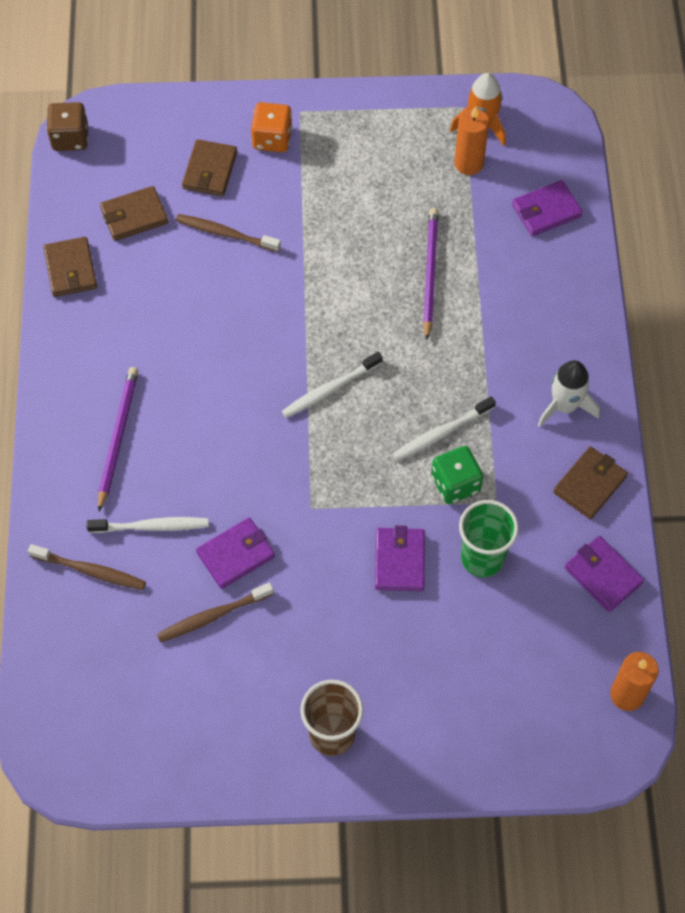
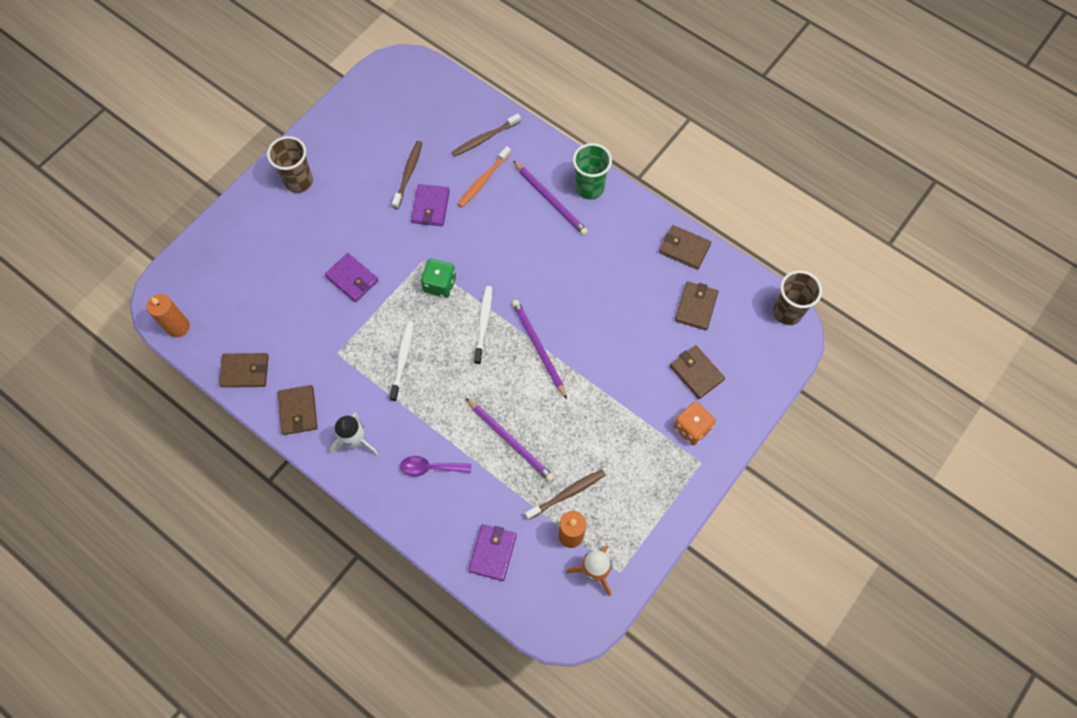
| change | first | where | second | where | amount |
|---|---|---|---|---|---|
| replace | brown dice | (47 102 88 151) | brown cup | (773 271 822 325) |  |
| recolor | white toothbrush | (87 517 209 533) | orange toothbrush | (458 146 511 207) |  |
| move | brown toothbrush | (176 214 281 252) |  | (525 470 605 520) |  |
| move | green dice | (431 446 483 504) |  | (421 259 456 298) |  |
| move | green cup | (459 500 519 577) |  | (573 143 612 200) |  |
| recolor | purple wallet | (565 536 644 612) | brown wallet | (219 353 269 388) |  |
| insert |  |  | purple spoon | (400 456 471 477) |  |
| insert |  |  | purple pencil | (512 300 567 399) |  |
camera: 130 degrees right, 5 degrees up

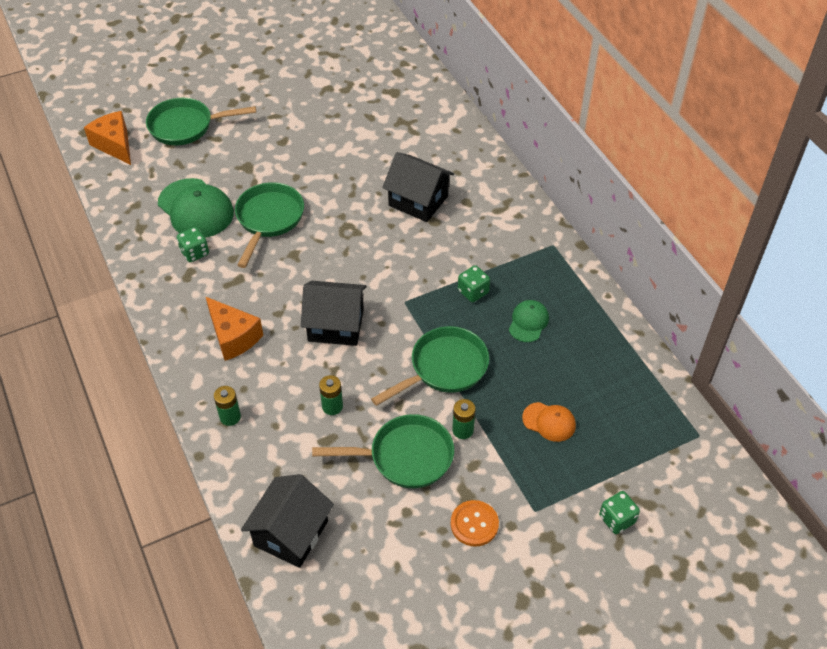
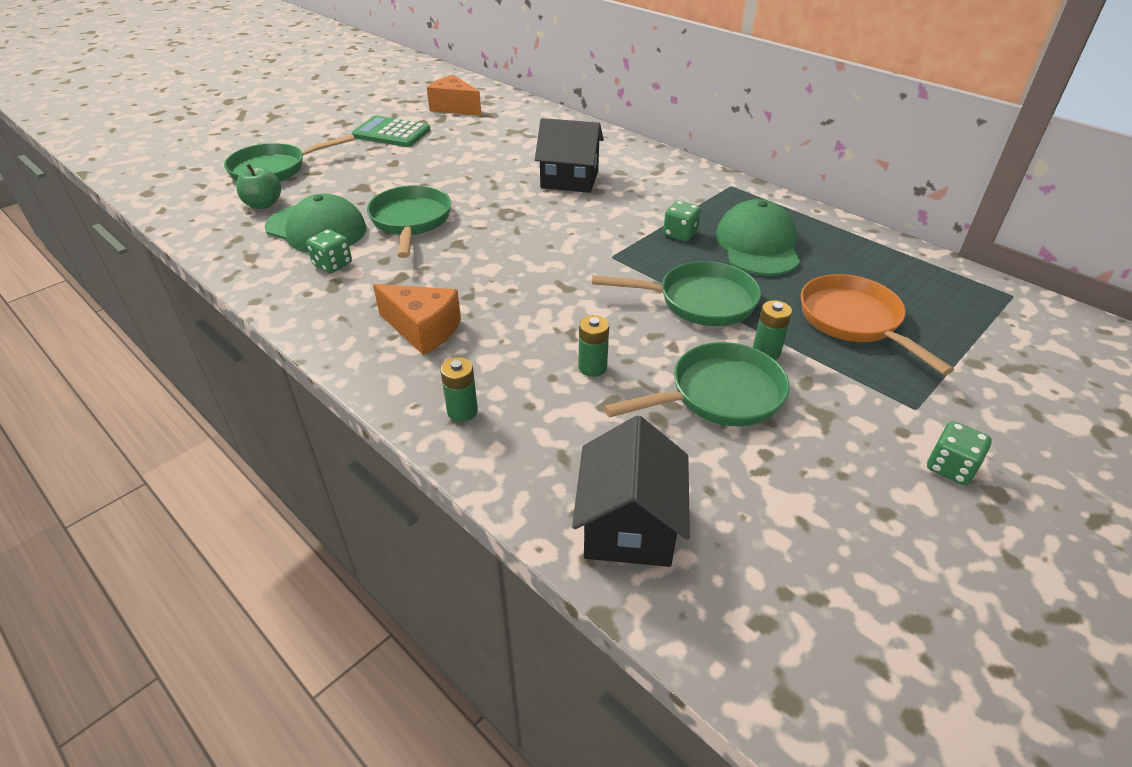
| change | first | where | second | where | amount |
|---|---|---|---|---|---|
| move | orange cheese | (84 111 131 165) |  | (427 75 482 116) |  |
| delete | black house | (301 281 367 346) |  |  |  |
| rotate | green pan | (371 326 489 406) |  | (592 261 761 326) | 60 degrees clockwise |
| delete | orange button | (451 500 499 547) |  |  |  |
| resize | green cap | (509 300 549 342) |  | (716 199 800 276) | x1.85 |
| replace | orange cap | (522 402 576 442) | orange pan | (801 274 954 375) |  |
| move | green dice | (599 491 640 534) |  | (927 421 992 485) |  |
| insert |  |  | green apple | (236 164 281 209) |  |
| insert |  |  | green calculator | (352 116 430 147) |  |
camera: 20 degrees left, 10 degrees down

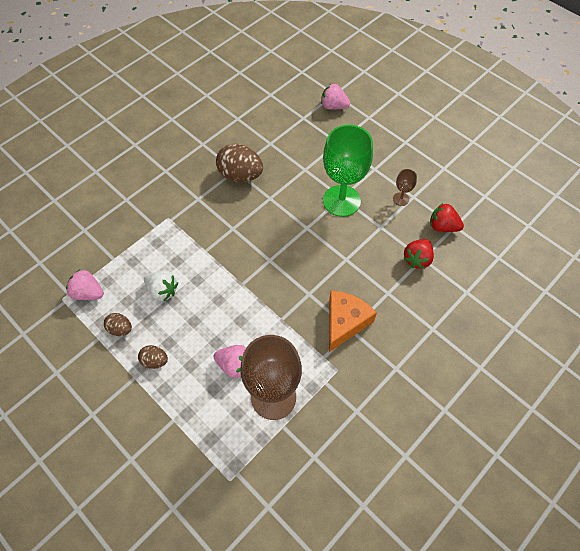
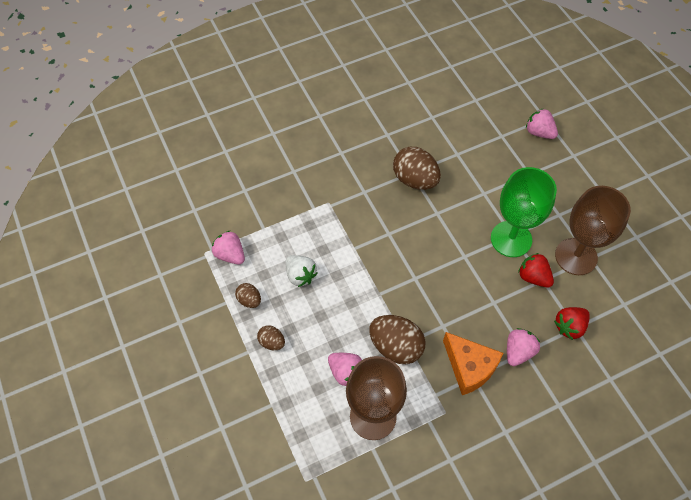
| change | first | where | second | where | amount |
|---|---|---|---|---|---|
| rotate | orange cheese | (329 291 377 352) |  | (443 332 503 395) | 90 degrees clockwise |
| resize | brown goblet | (393 169 417 206) |  | (555 186 631 275) | x2.34 |
| move | red strawberry | (430 203 464 232) |  | (518 253 554 288) |  |
| insert |  |  | brown egg | (369 315 426 364) |  |
| insert |  |  | pink strawberry | (507 328 540 366) |  |
camera: 20 degrees right, 0 degrees up

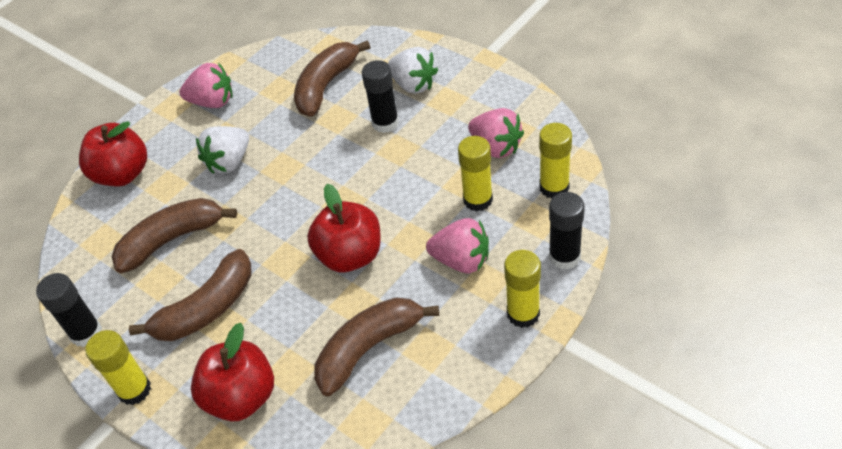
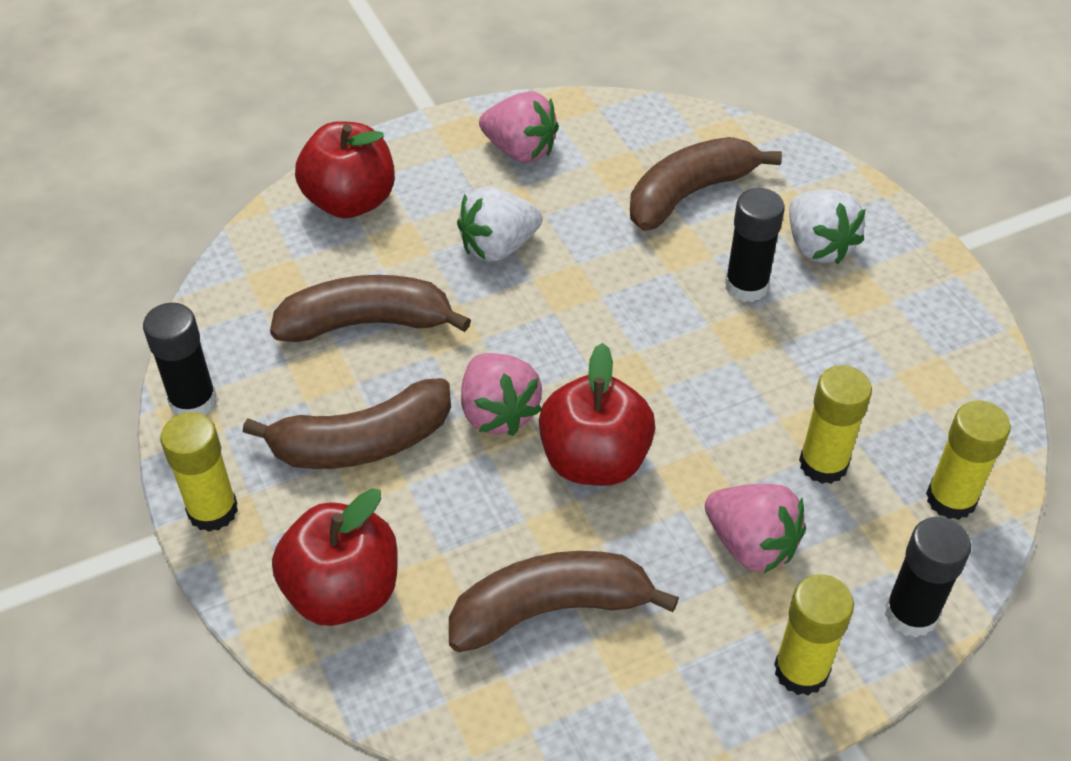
| change | first | where | second | where | amount |
|---|---|---|---|---|---|
| move | pink strawberry | (468 108 524 158) |  | (461 353 542 436) |  |
camera: 20 degrees right, 0 degrees up

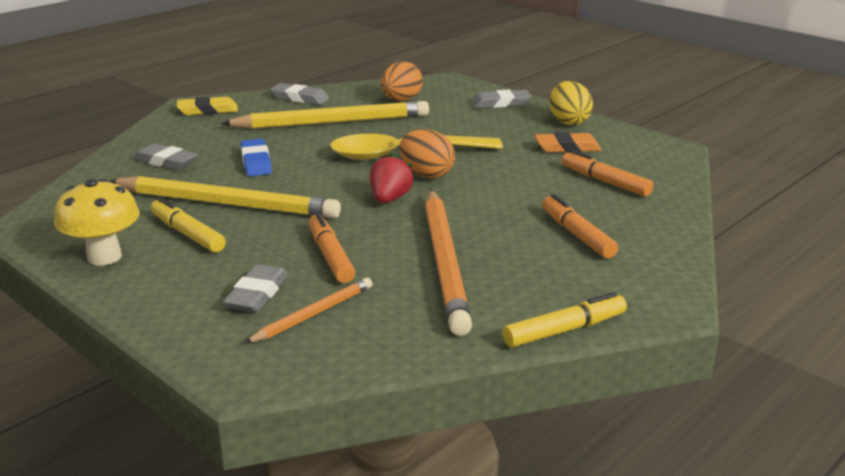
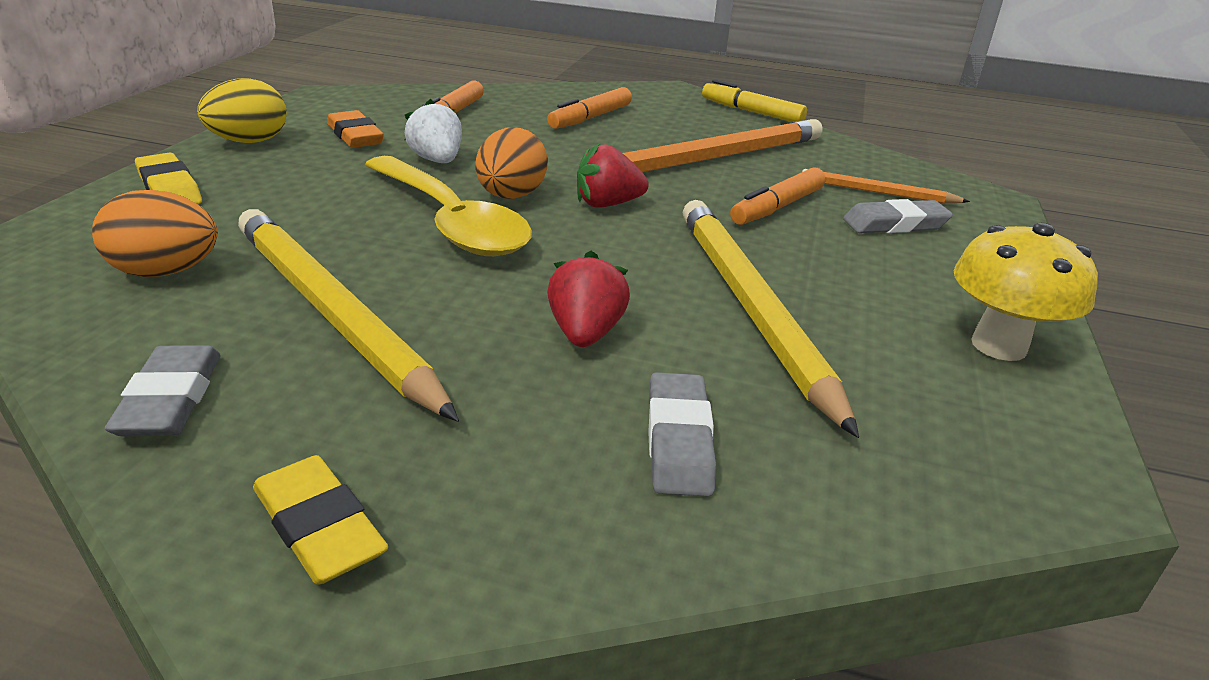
| change | first | where | second | where | amount |
|---|---|---|---|---|---|
| delete | yellow marker | (151 197 226 253) |  |  |  |
| replace | blue eraser | (240 139 272 176) | red strawberry | (547 251 630 347) |  |
| recolor | grey eraser | (471 90 531 108) | yellow eraser | (135 152 202 204) |  |
| insert |  |  | white strawberry | (404 99 462 163) |  |
camera: 120 degrees left, 5 degrees up

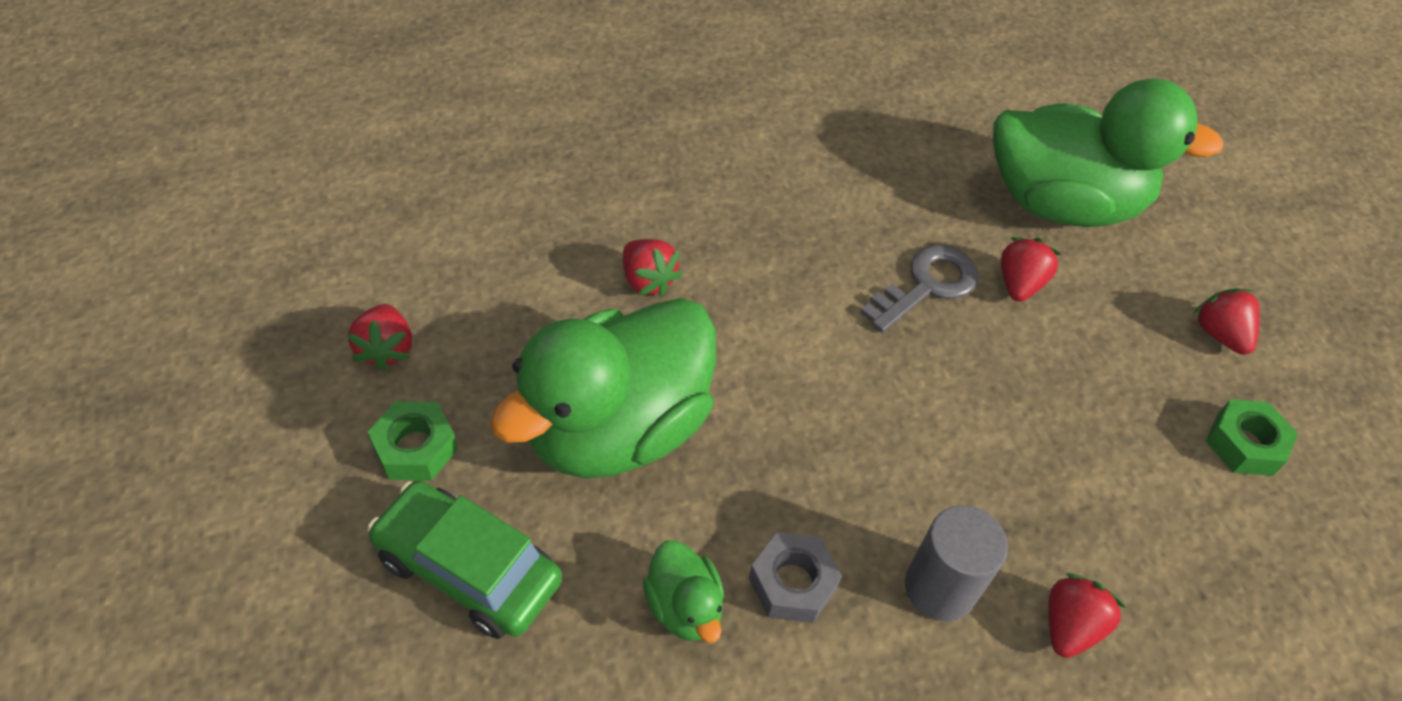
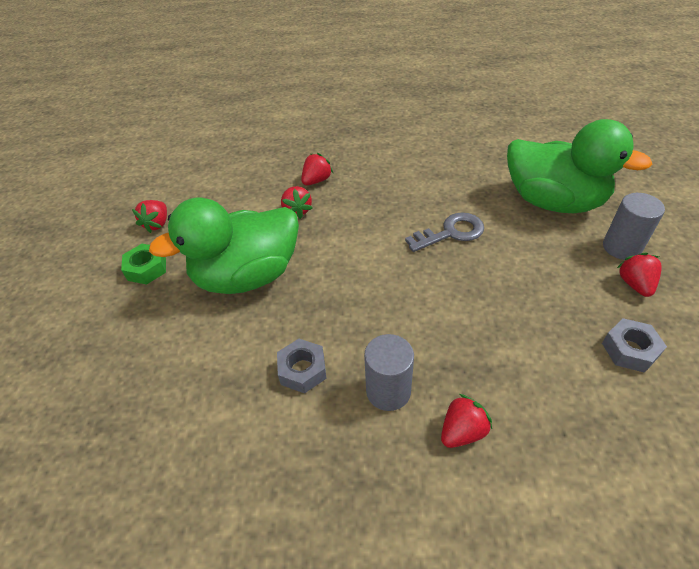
| change | first | where | second | where | amount |
|---|---|---|---|---|---|
| delete | green car | (367 481 562 639) |  |  |  |
| delete | green duck | (643 541 724 643) |  |  |  |
| move | red strawberry | (1001 237 1061 302) |  | (301 153 333 185) |  |
| recolor | green nut | (1206 399 1298 476) | grey nut | (602 318 667 373) |  |
| insert |  |  | grey cylinder | (603 193 665 260) |  |
camera: 25 degrees right, 5 degrees down

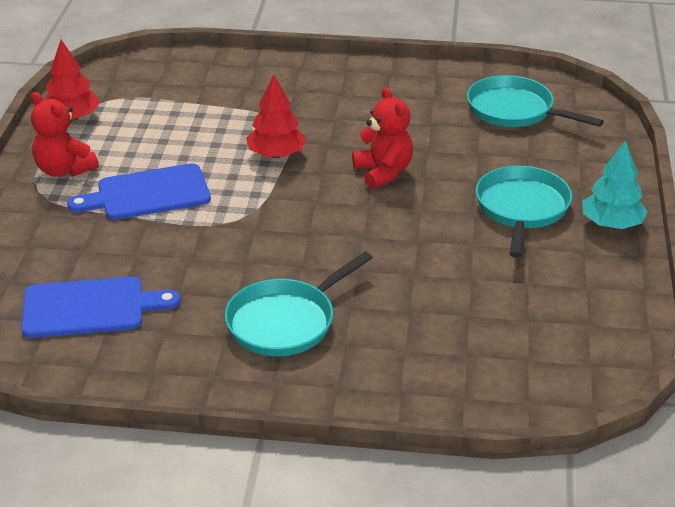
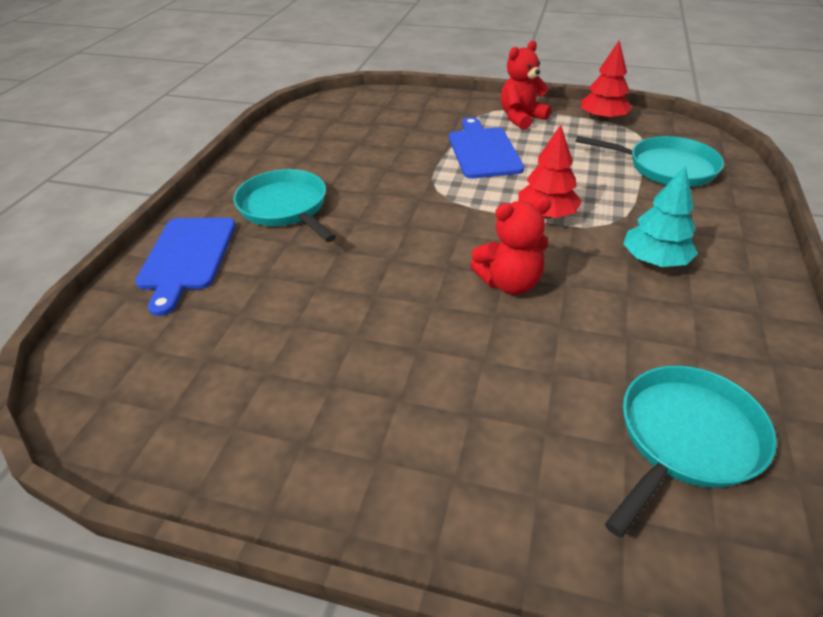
| change | first | where | second | where | amount |
|---|---|---|---|---|---|
| move | blue cutting board | (21 277 180 338) |  | (135 218 236 316) |  |
| move | turquoise pan | (476 166 572 258) |  | (576 136 724 187) |  |
| move | turquoise tree | (582 140 648 229) |  | (623 165 698 267) |  |
camera: 100 degrees right, 5 degrees up

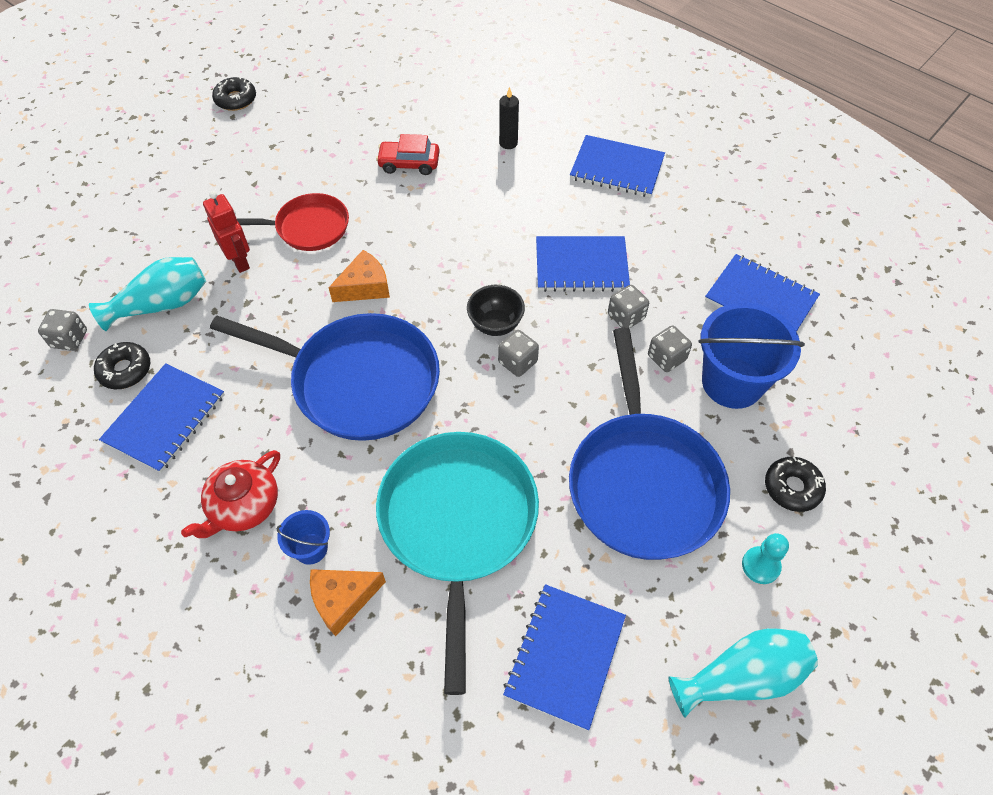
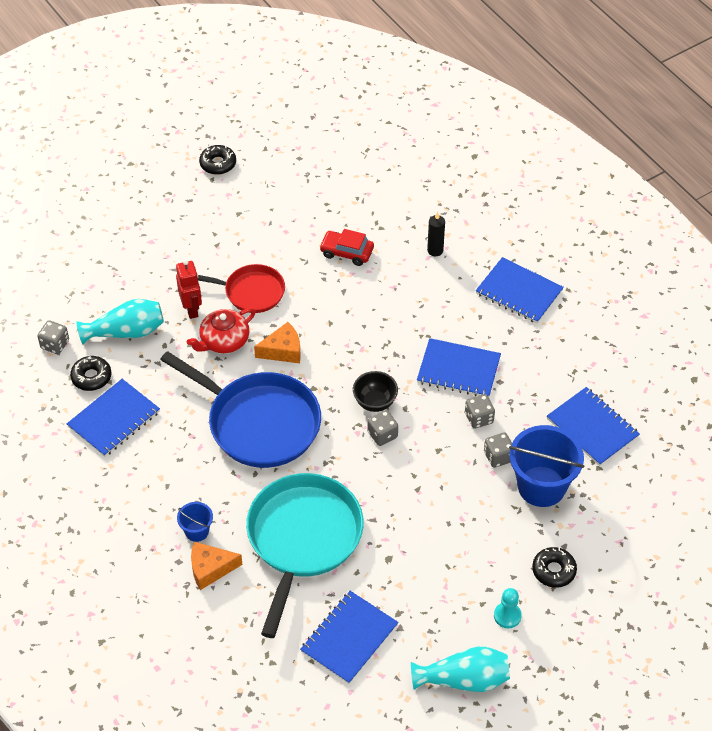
| change | first | where | second | where | amount |
|---|---|---|---|---|---|
| move | red teapot | (181 450 280 538) |  | (187 308 256 353) |  |
| delete | blue pan | (569 328 730 560) |  |  |  |
camera: 15 degrees right, 5 degrees down

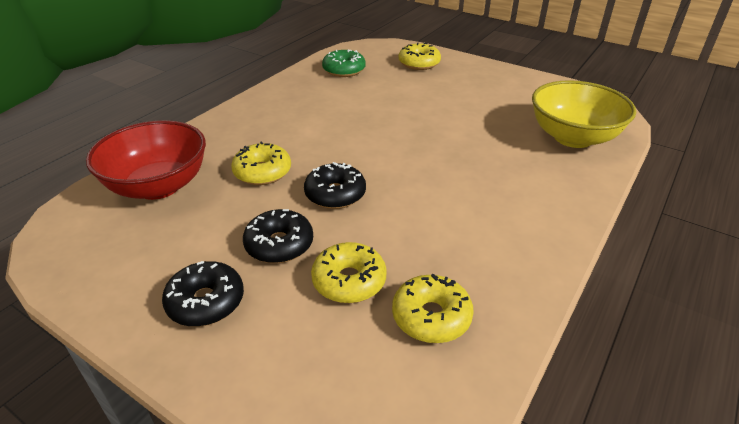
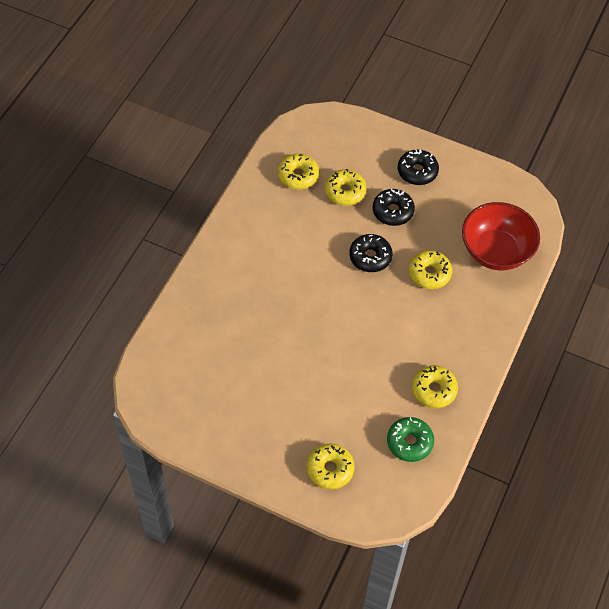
| change | first | where | second | where | amount |
|---|---|---|---|---|---|
| delete | yellow bowl | (532 80 636 148) |  |  |  |
| insert |  |  | yellow donut | (412 365 458 408) |  |
camera: 170 degrees right, 20 degrees up

